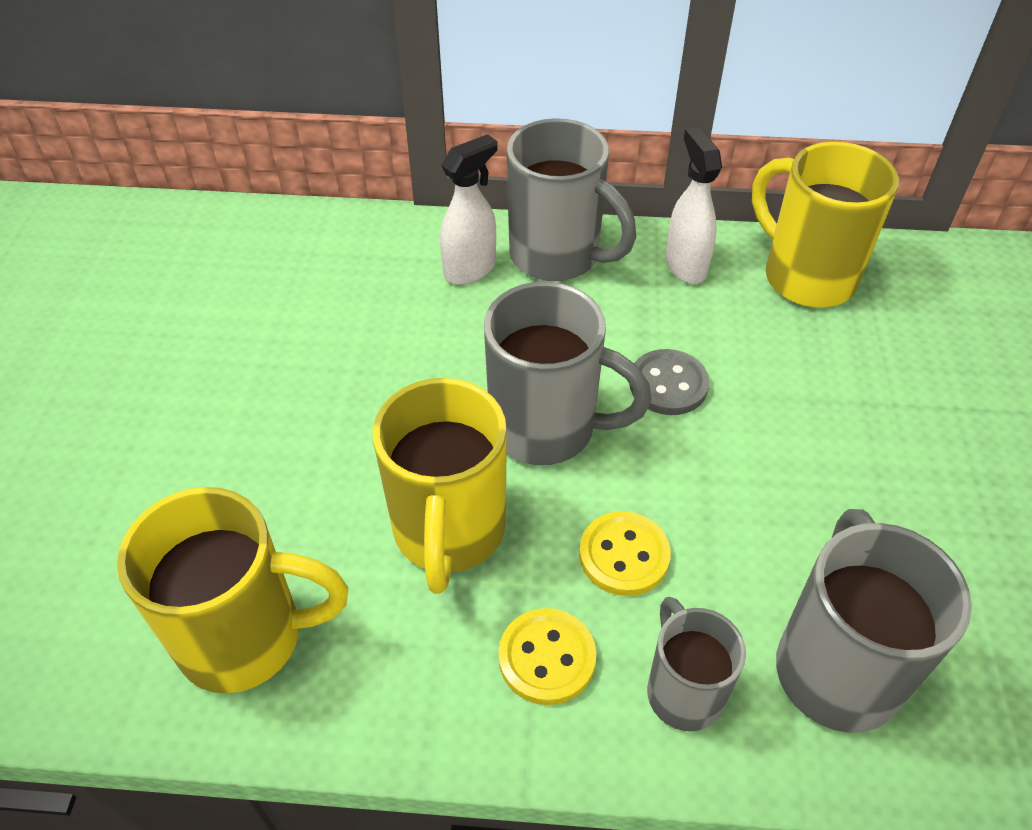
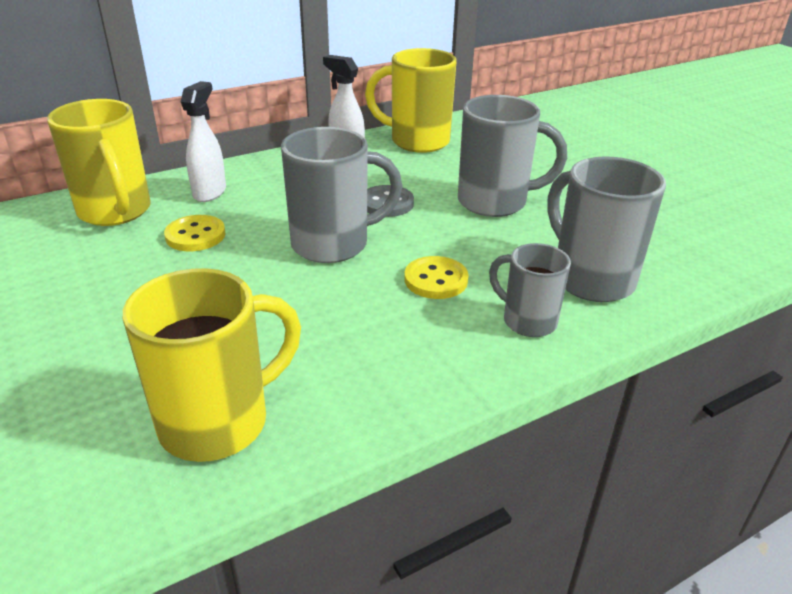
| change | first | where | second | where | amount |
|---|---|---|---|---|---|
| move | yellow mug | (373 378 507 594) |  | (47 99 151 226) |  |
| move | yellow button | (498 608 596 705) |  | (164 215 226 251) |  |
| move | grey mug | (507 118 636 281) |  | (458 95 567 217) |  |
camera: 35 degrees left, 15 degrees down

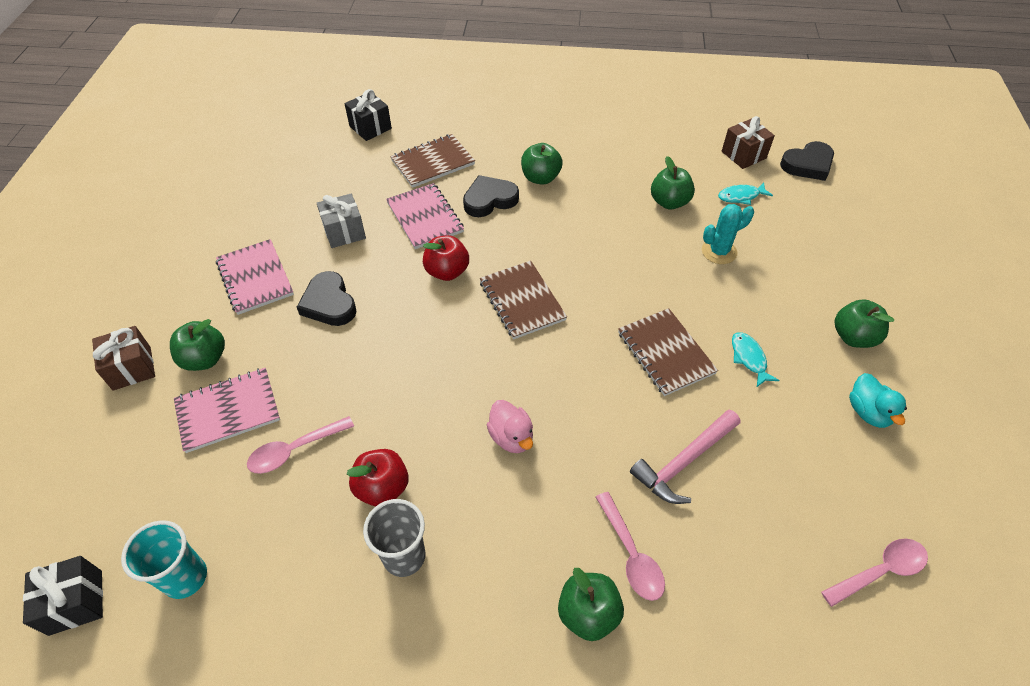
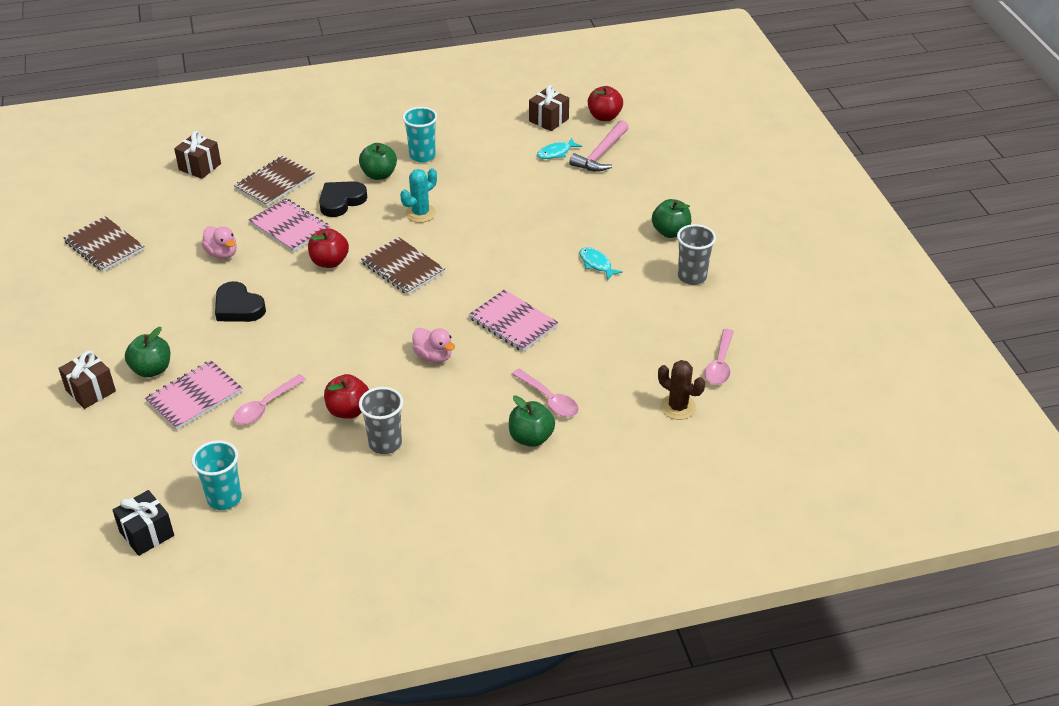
| change | first | where | second | where | amount |
|---|---|---|---|---|---|
| move | pink notebook | (216 239 294 315) |  | (469 289 559 352) |  |
| replace | grey gift | (317 194 366 248) | pink duck | (201 226 237 259) |  |
| recolor | black gift | (344 89 392 141) | brown gift | (174 131 221 179) |  |
| move | brown notebook | (618 308 718 396) |  | (63 216 145 272) |  |
| move | pink hammer | (630 410 740 504) |  | (569 120 629 172) |  |
| delete | green apple | (651 156 695 209) |  |  |  |
| move | turquoise cactus | (702 204 754 264) |  | (400 168 437 223) |  |
| replace | black heart | (780 141 834 181) | red apple | (588 86 623 121) |  |
| rotate | pink spoon | (821 539 928 607) |  | (704 329 734 385) | 150 degrees clockwise |
| replace | turquoise duck | (849 373 907 428) | grey cup | (677 224 716 285) |  |
| insert |  |  | turquoise cup | (402 107 437 162) |  |
| insert |  |  | brown cactus | (658 360 705 420) |  |
camera: 20 degrees left, 10 degrees down

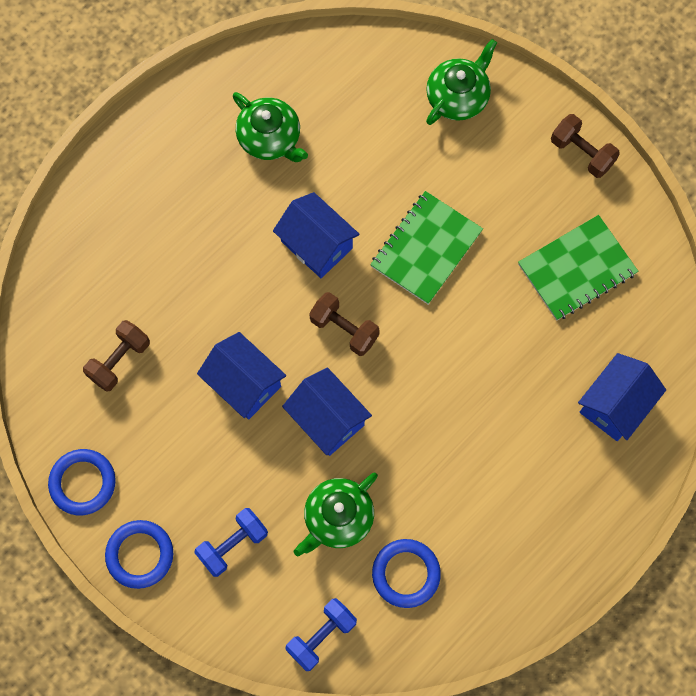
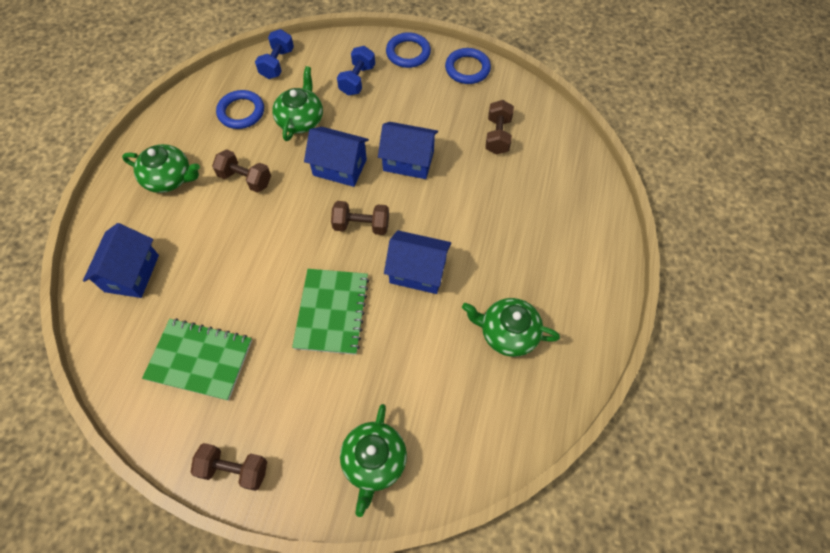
| change | first | where | second | where | amount |
|---|---|---|---|---|---|
| rotate | green notebook | (518 215 638 321) |  | (142 319 252 401) | 75 degrees clockwise |
| insert |  |  | green teapot | (122 144 200 193) |  |
| insert |  |  | brown dumbbell | (212 149 271 193) |  |
camera: 150 degrees right, 10 degrees down

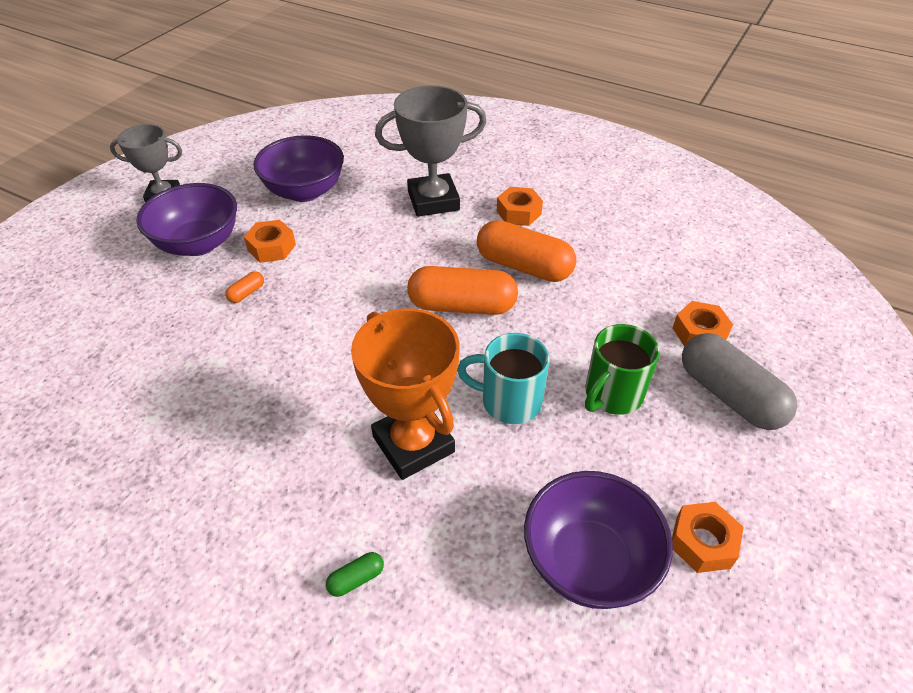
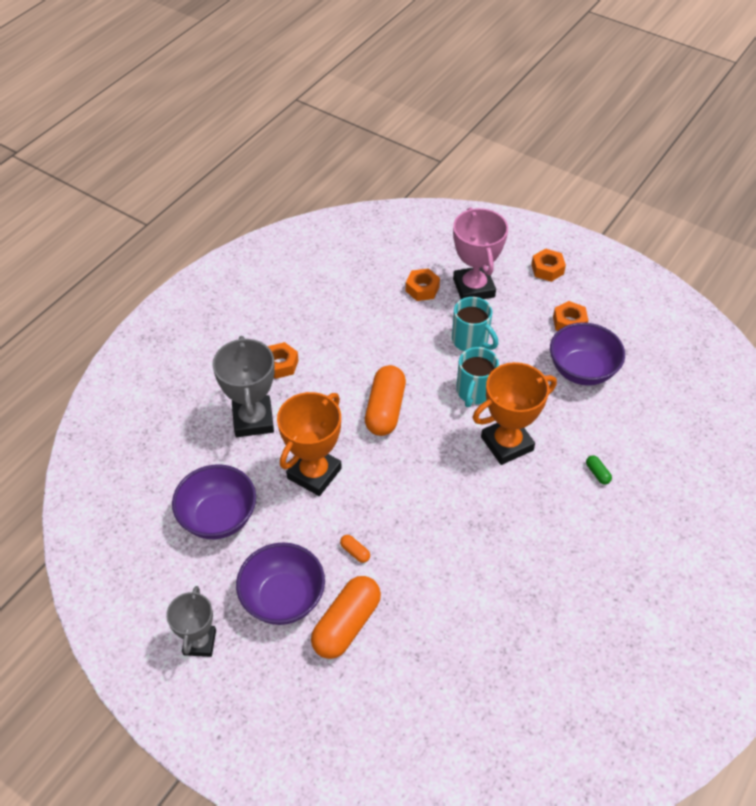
| change | first | where | second | where | amount |
|---|---|---|---|---|---|
| move | orange nut | (244 220 296 263) |  | (531 248 566 282) |  |
| move | orange capsule | (477 220 576 282) |  | (311 576 381 659) |  |
| recolor | green mug | (585 324 660 415) | turquoise mug | (452 297 498 351) |  |
| replace | grey capsule | (682 333 797 430) | pink trophy | (453 207 508 299) |  |
| insert |  |  | orange trophy | (277 392 342 496) |  |
camera: 85 degrees left, 5 degrees up

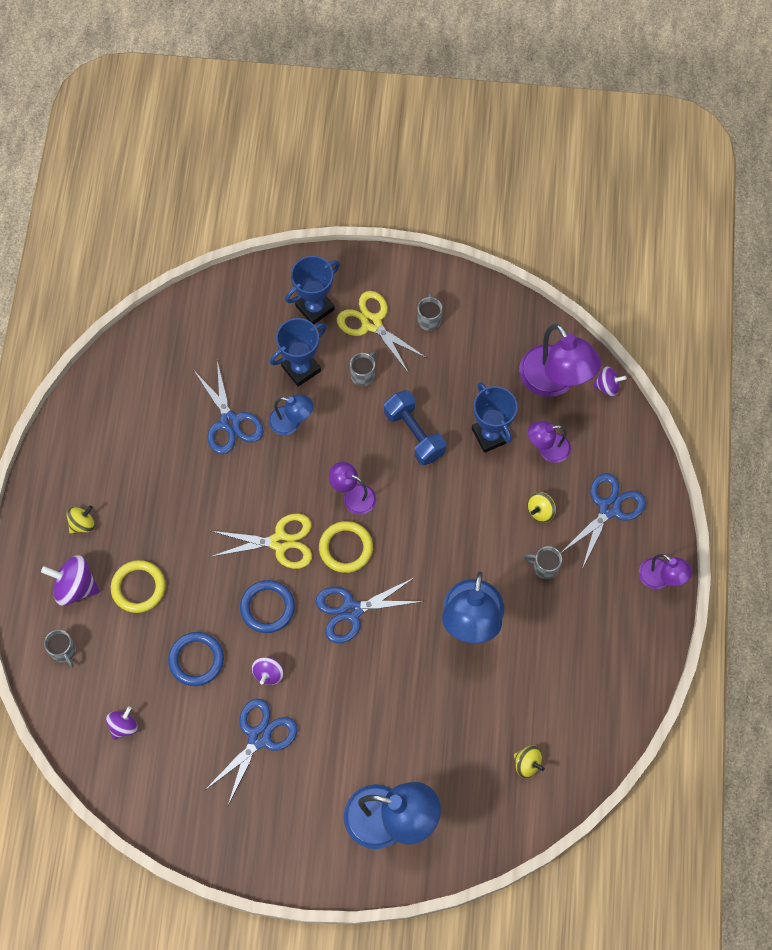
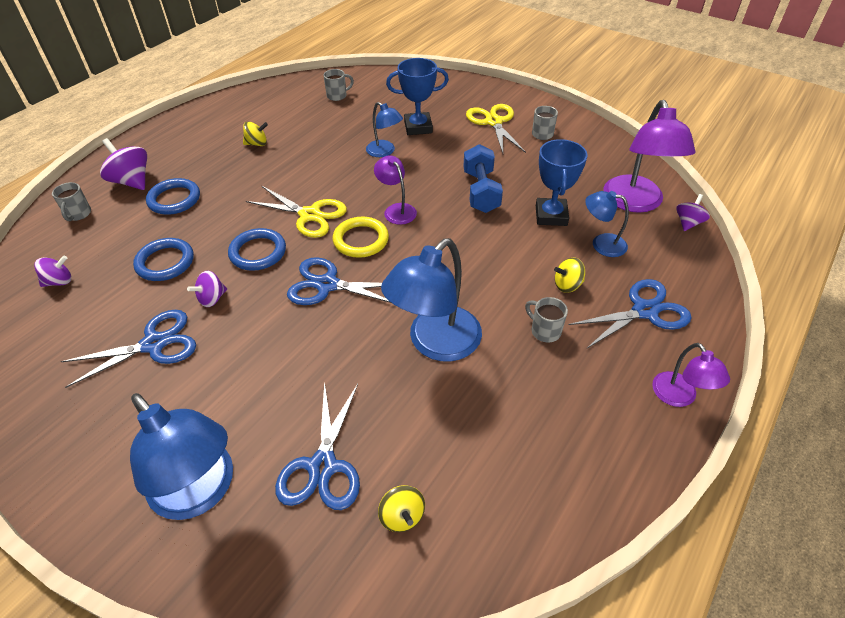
| change | first | where | second | where | amount |
|---|---|---|---|---|---|
| move | yellow spinning top | (67 506 95 534) |  | (243 121 268 146) |  |
| recolor | yellow ring | (111 560 165 613) | blue ring | (146 178 200 215) |  |
| move | blue scissors | (194 361 264 454) |  | (275 381 360 510) |  |
| delete | blue trophy | (285 256 340 324) |  |  |  |
| move | grey mug | (350 351 377 386) |  | (323 69 354 101) |  |
| recolor | purple lamp | (528 421 571 463) | blue lamp | (585 191 629 257) |  |
| rotate | purple spinning top | (593 366 627 397) |  | (676 194 710 231) | 90 degrees counterclockwise |
camera: 30 degrees right, 20 degrees down

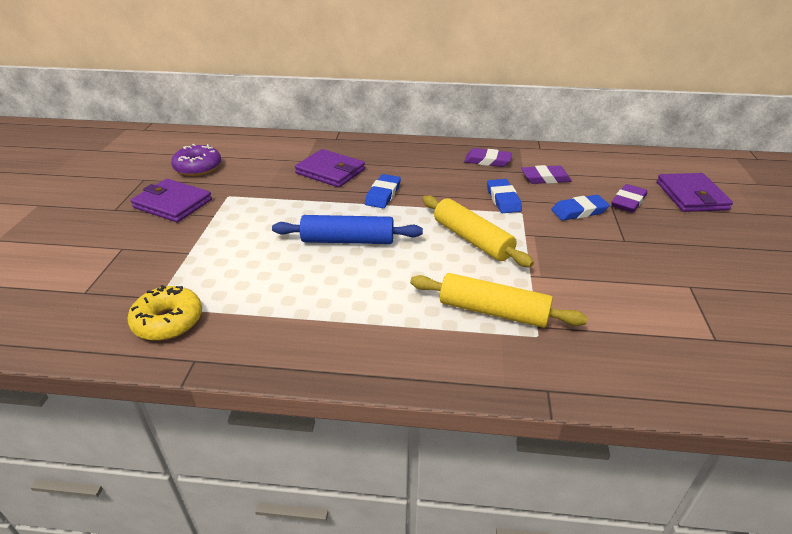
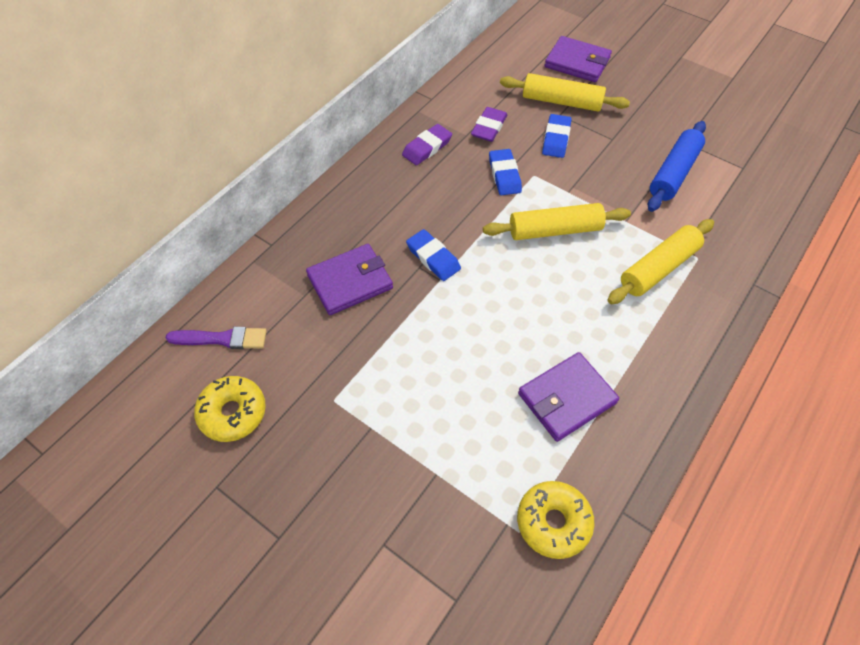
| change | first | where | second | where | amount |
|---|---|---|---|---|---|
| move | purple wallet | (131 179 212 222) |  | (518 352 619 442) |  |
| recolor | purple donut | (171 144 221 176) | yellow donut | (194 376 266 442) |  |
| move | blue rolling pin | (272 215 423 244) |  | (648 121 706 212) |  |
| rotate | blue eraser | (487 179 522 213) |  | (489 149 522 195) | 60 degrees clockwise |
| replace | purple eraser | (611 184 647 213) | yellow rolling pin | (500 73 630 112) |  |
| insert |  |  | purple brush | (166 327 267 349) |  |
camera: 60 degrees left, 20 degrees up

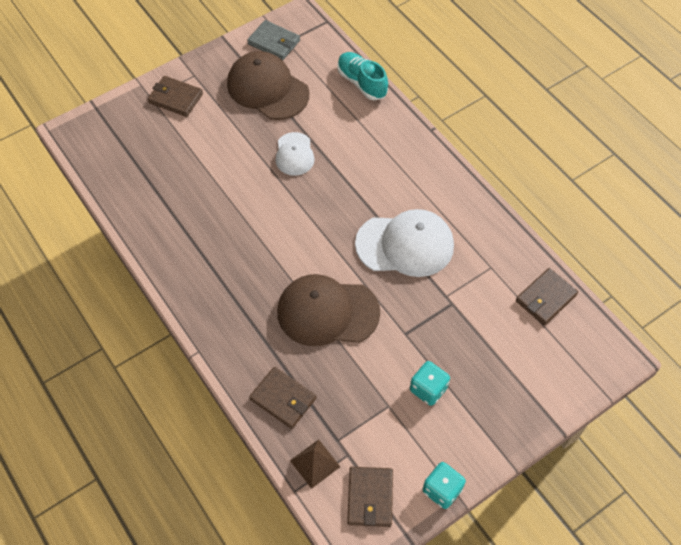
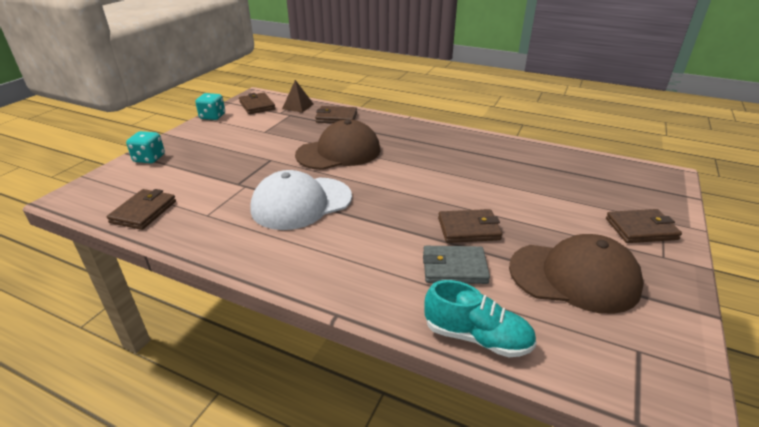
| change | first | where | second | where | amount |
|---|---|---|---|---|---|
| move | grey wallet | (247 20 300 60) |  | (423 246 490 284) |  |
| replace | white cap | (275 132 315 176) | brown wallet | (438 209 502 243) |  |
| move | turquoise dice | (410 361 450 406) |  | (126 131 165 163) |  |
camera: 150 degrees right, 25 degrees down

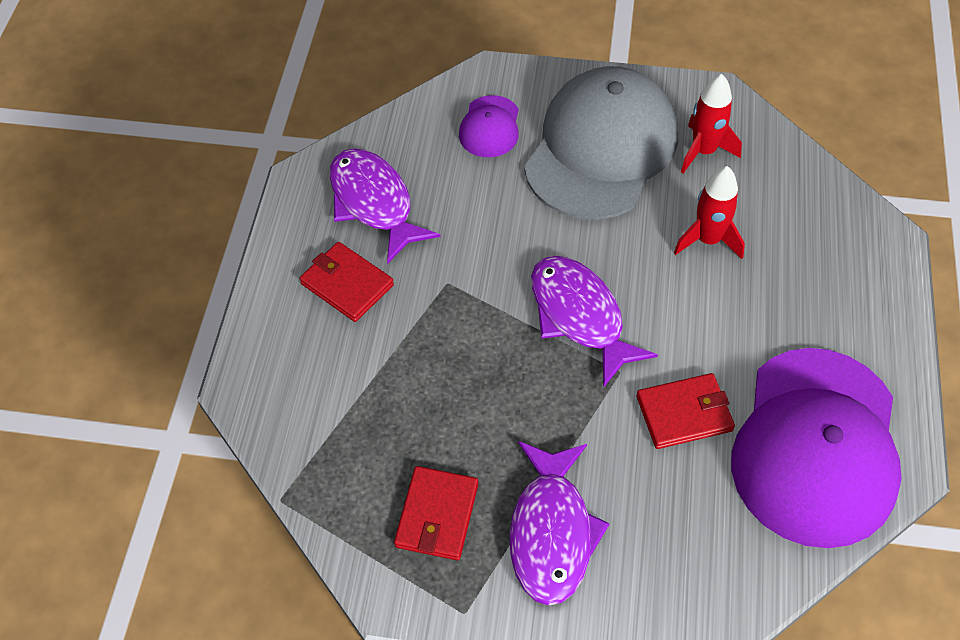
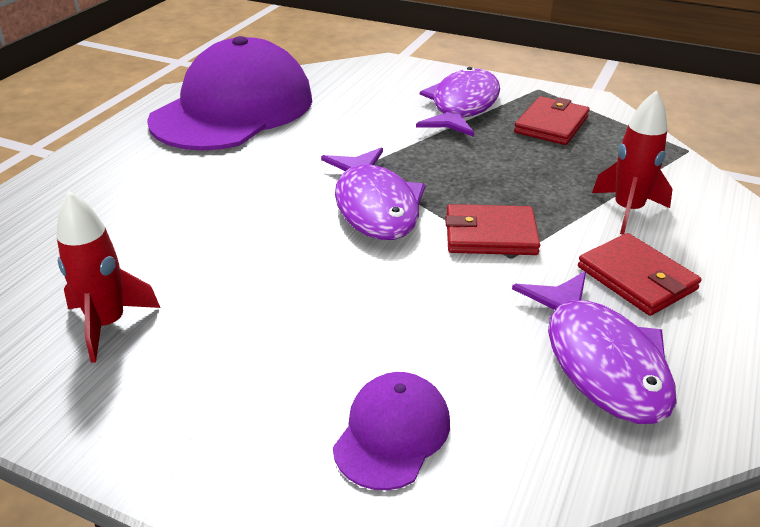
| change | first | where | second | where | amount |
|---|---|---|---|---|---|
| delete | grey cap | (524 66 678 220) |  |  |  |
| move | red wallet | (636 373 735 449) |  | (445 204 540 255) |  |
| move | red rocket | (674 166 745 259) |  | (592 90 673 235) |  |
camera: 165 degrees left, 20 degrees down

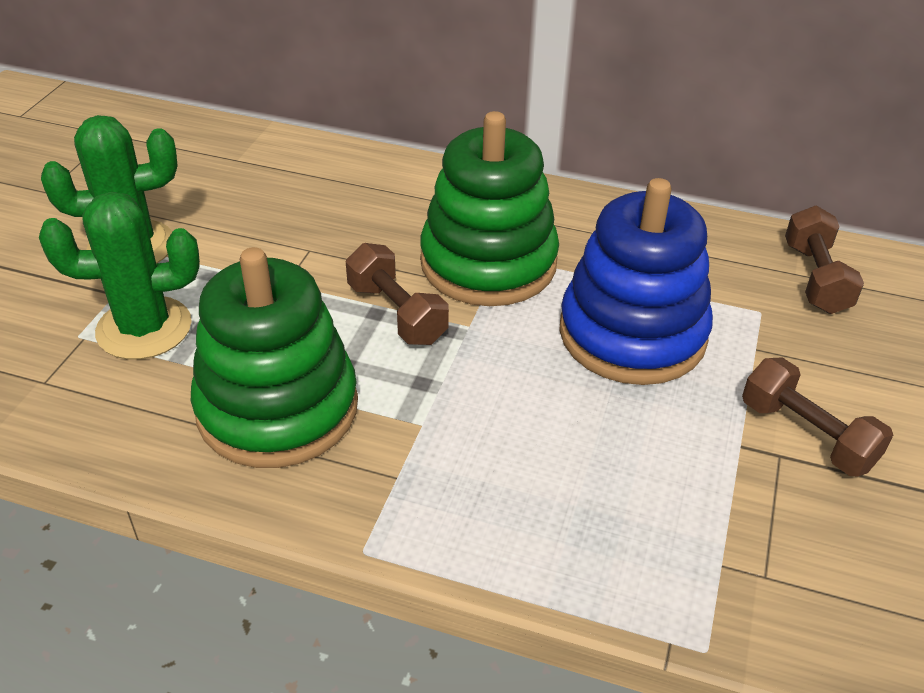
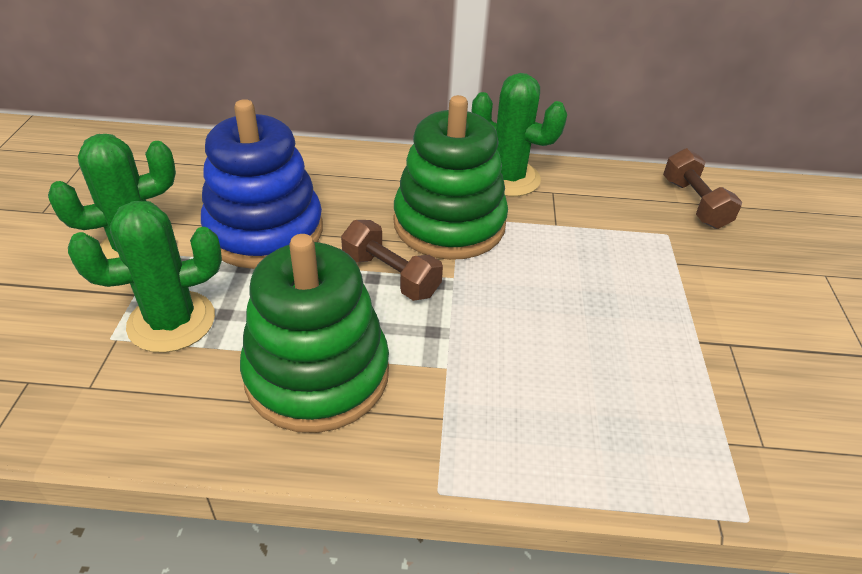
| change | first | where | second | where | amount |
|---|---|---|---|---|---|
| move | blue stacking toy | (559 178 713 385) |  | (201 99 323 269) |  |
| delete | brown dumbbell | (742 357 893 476) |  |  |  |
| insert |  |  | green cactus | (472 73 567 197) |  |
camera: 15 degrees left, 0 degrees up

